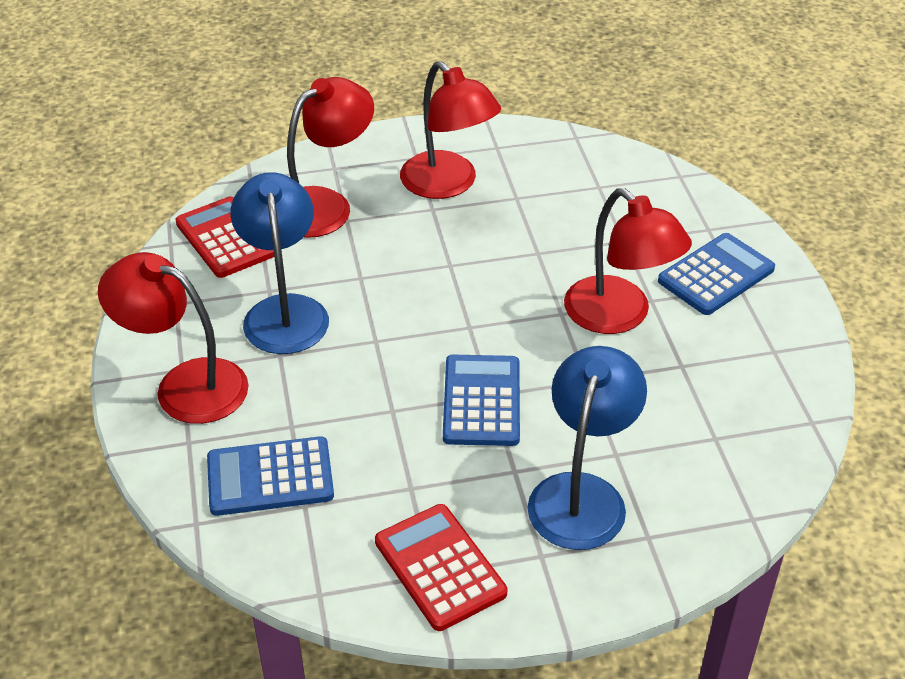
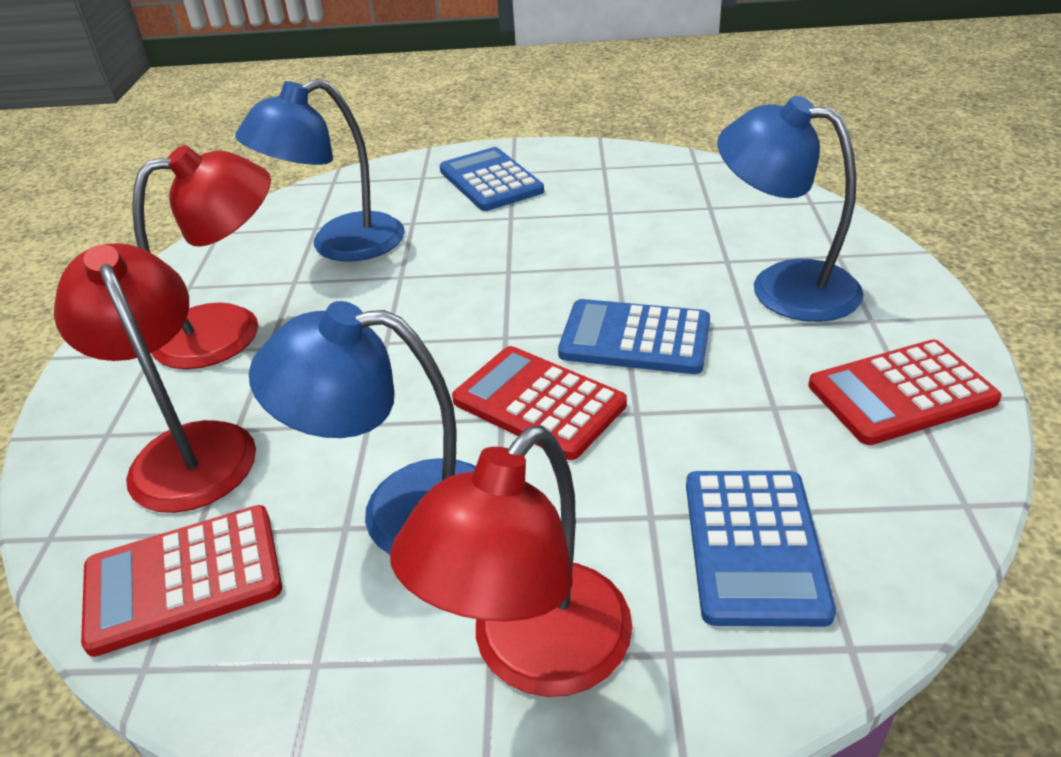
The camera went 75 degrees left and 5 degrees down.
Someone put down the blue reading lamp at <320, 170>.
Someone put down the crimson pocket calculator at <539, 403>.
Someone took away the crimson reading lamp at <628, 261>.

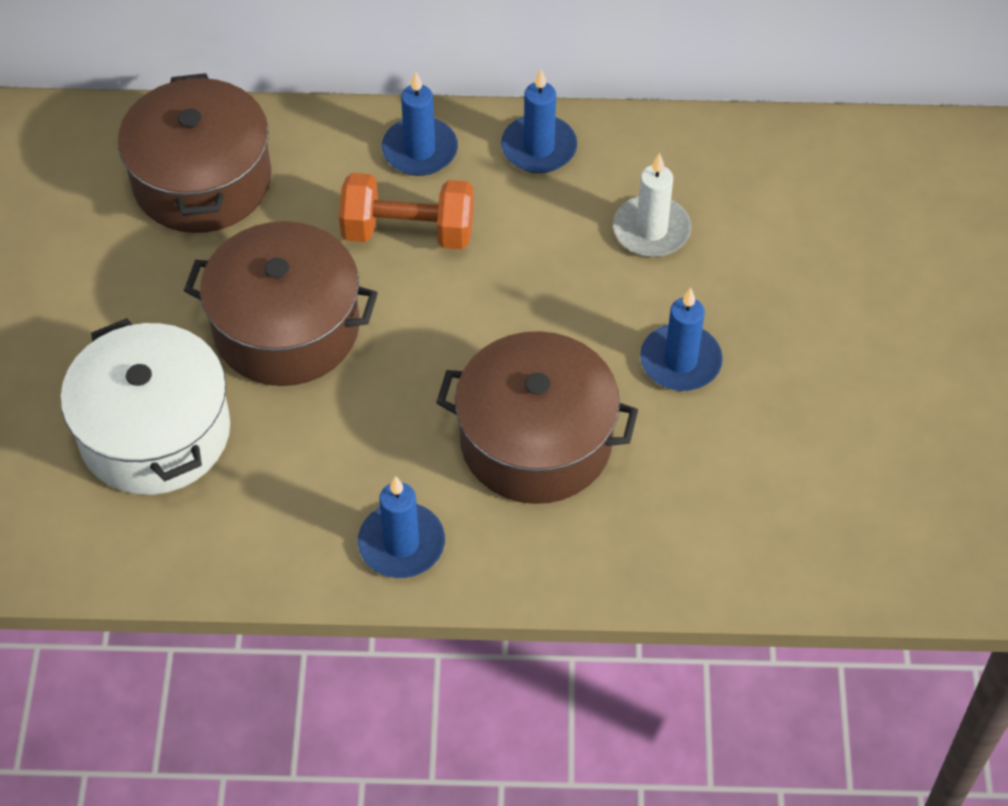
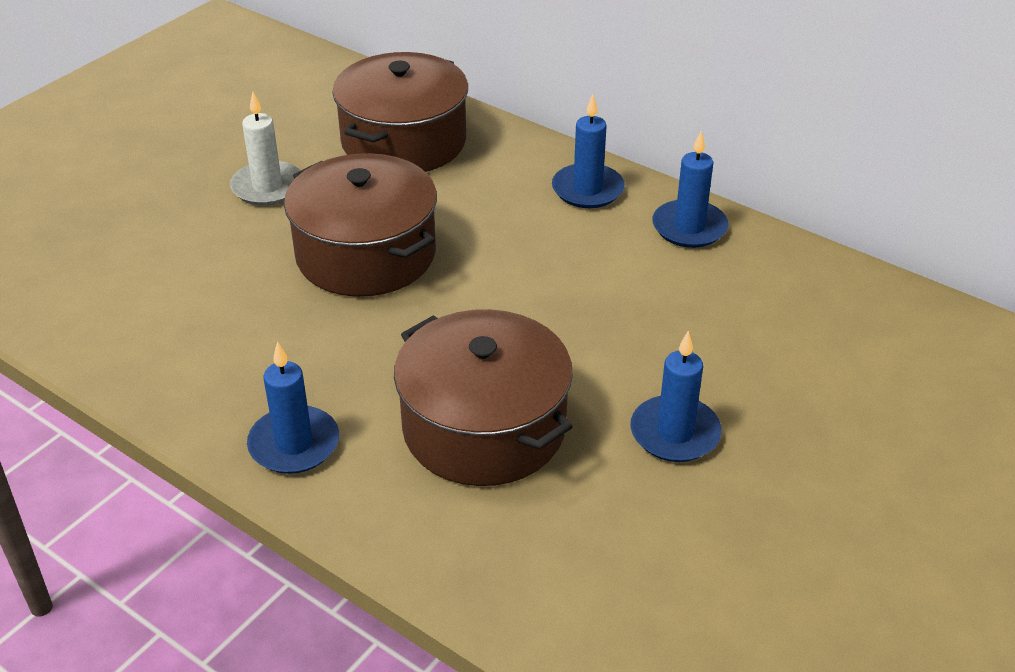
The camera went 35 degrees right and 15 degrees down.
Someone carried the snow-white wax candle from <652, 205> to <265, 149>.
Someone took away the snow-white pot at <145, 406>.
Someone took away the bright orange free weight at <406, 211>.

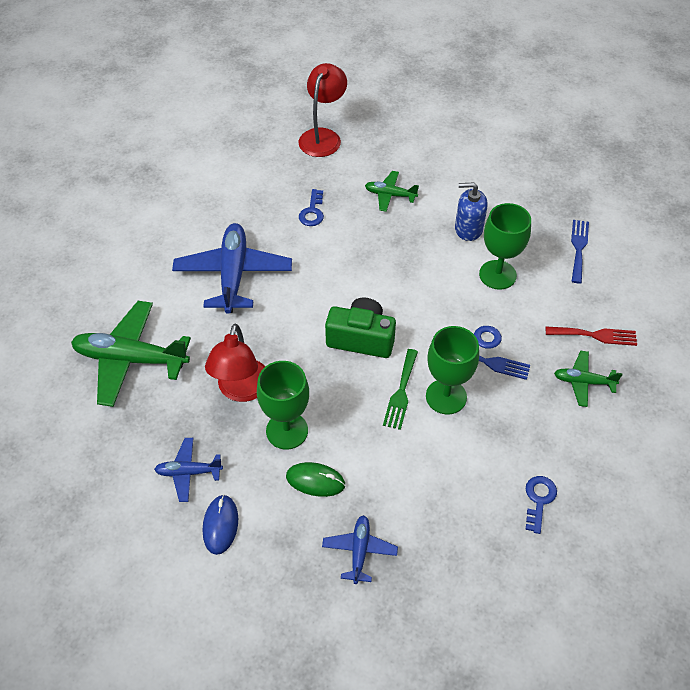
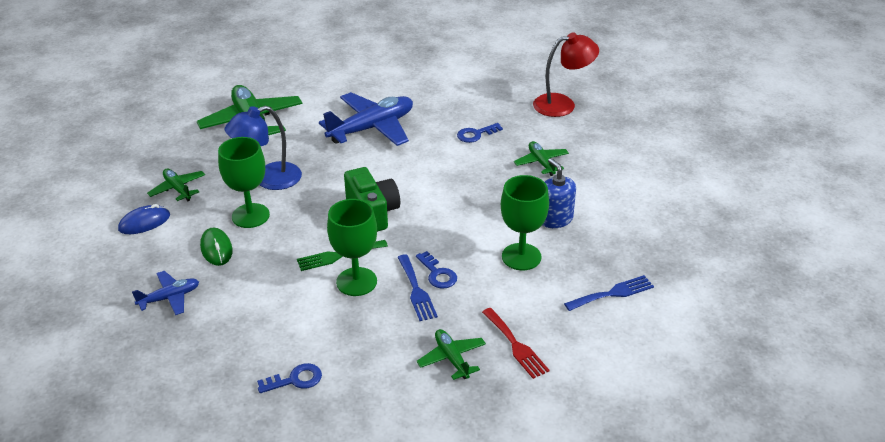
The camera went 55 degrees right and 15 degrees down.
Someone repainted the blue aeroplane at <188, 470>, which became the emerald aeroplane at <176, 185>.
Someone repainted the crimson reading lamp at <235, 363>, which became the blue reading lamp at <263, 148>.

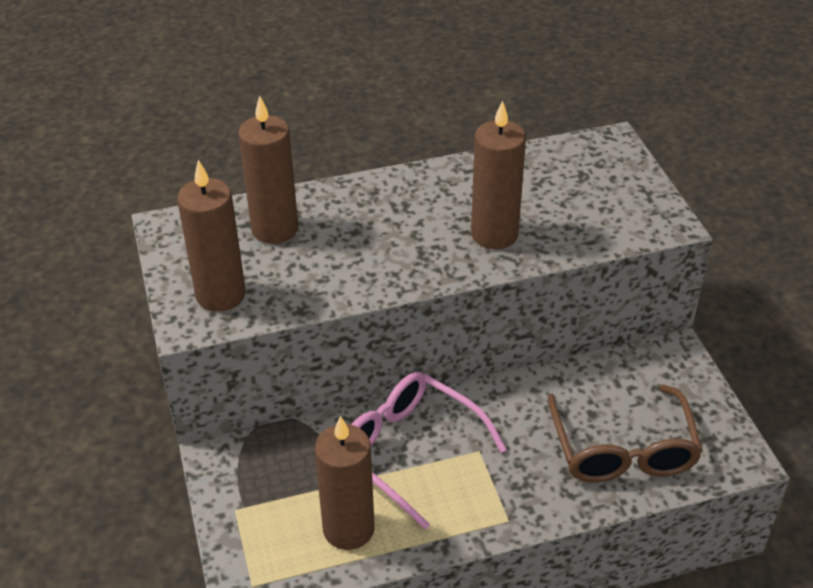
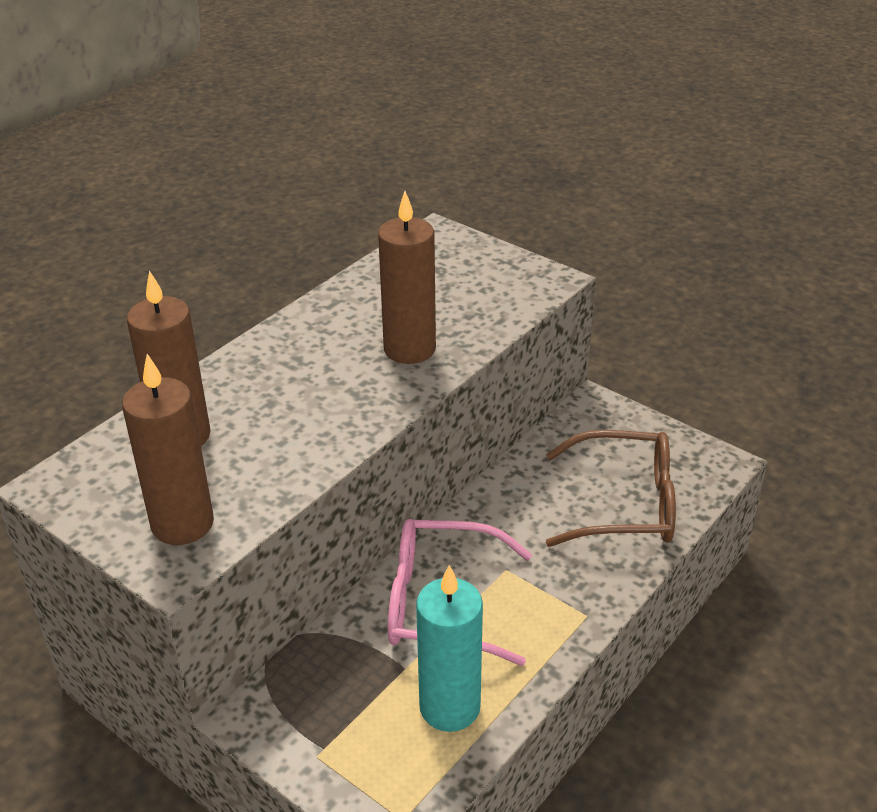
The camera went 35 degrees left and 5 degrees down.
Someone repainted the brown wax candle at <344, 483>, which became the aqua wax candle at <449, 648>.
Someone rotated the brown glasses at <625, 433> by 45 degrees counterclockwise.

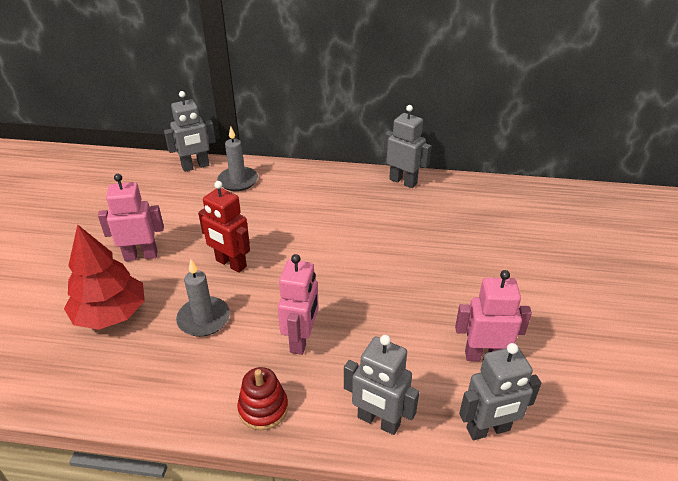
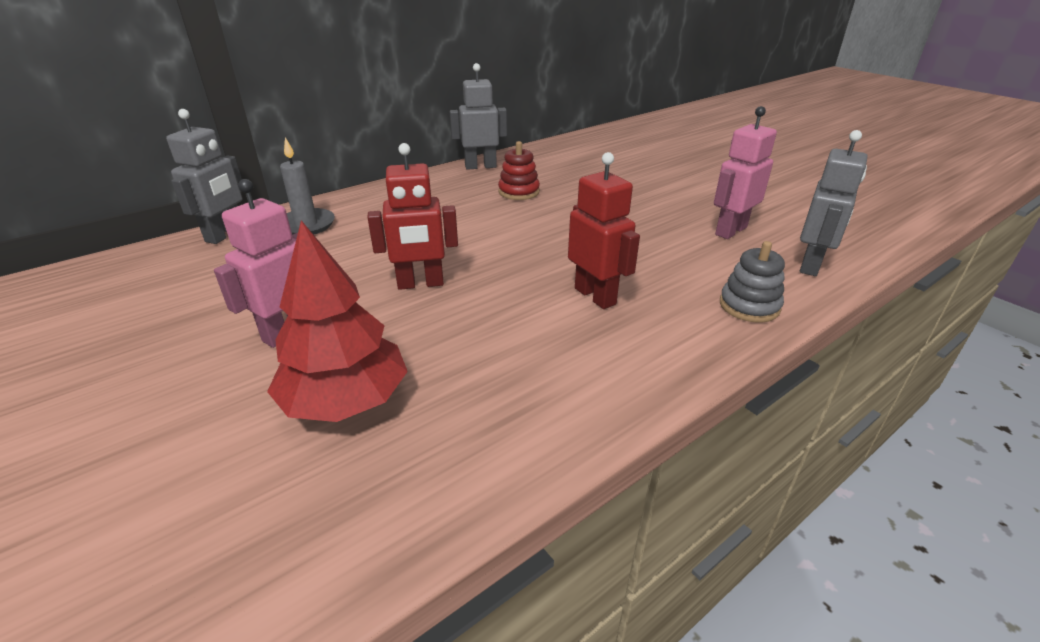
The camera went 45 degrees left and 5 degrees down.
Someone carried the crimson stacking rings from <262, 398> to <519, 170>.
Someone repainted the rose-pink toy robot at <298, 304>, which became the crimson toy robot at <604, 230>.
Someone swapped the gray toy robot at <381, 385> for the gray stacking rings at <752, 282>.
Someone took away the gray wax candle at <203, 298>.

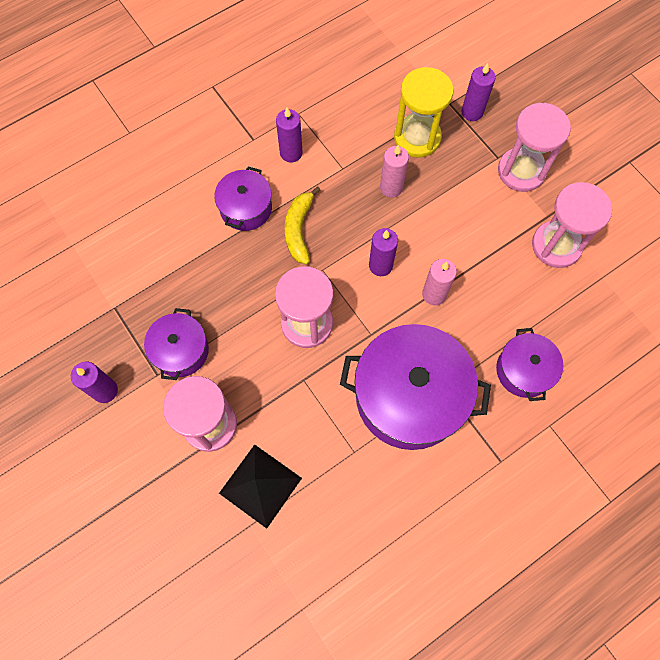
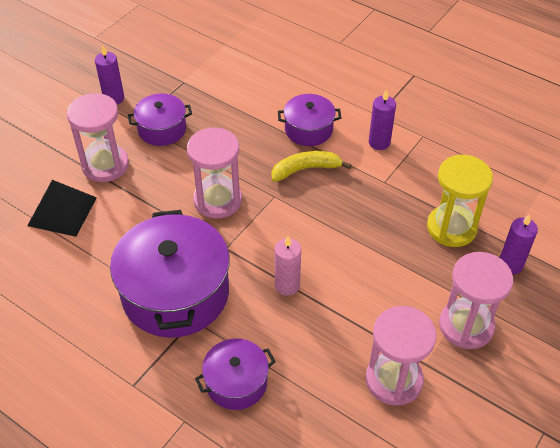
The camera went 70 degrees right and 20 degrees down.
Someone took away the purple wax candle at <383, 252>.
Someone took away the rose-pink wax candle at <394, 171>.

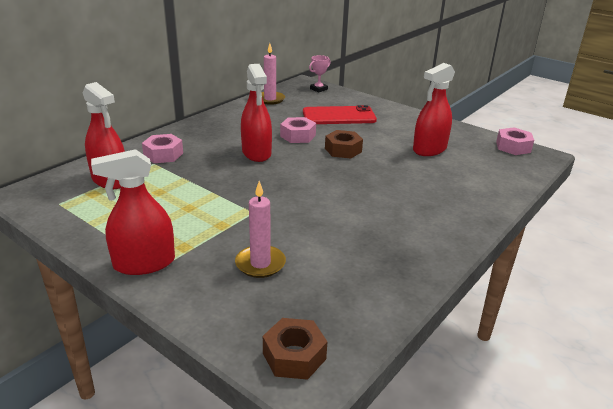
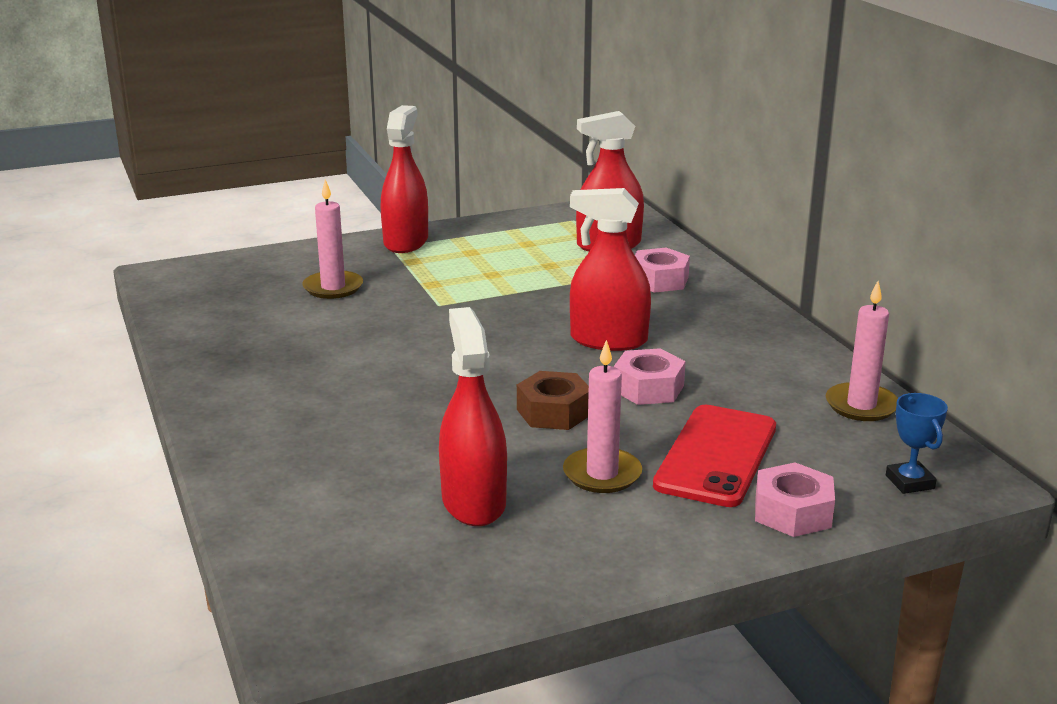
The camera went 120 degrees right and 5 degrees down.
Someone put down the rose-pink wax candle at <602, 416>.
Someone carried the rose-pink hex nut from <515, 141> to <795, 499>.
Someone repainted the rose-pink trophy at <320, 73>, which became the blue trophy at <917, 443>.
Someone took away the brown hex nut at <295, 349>.

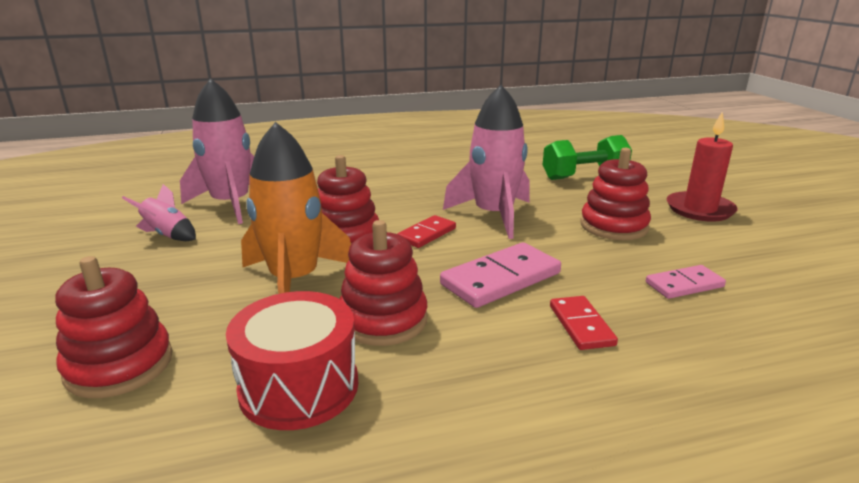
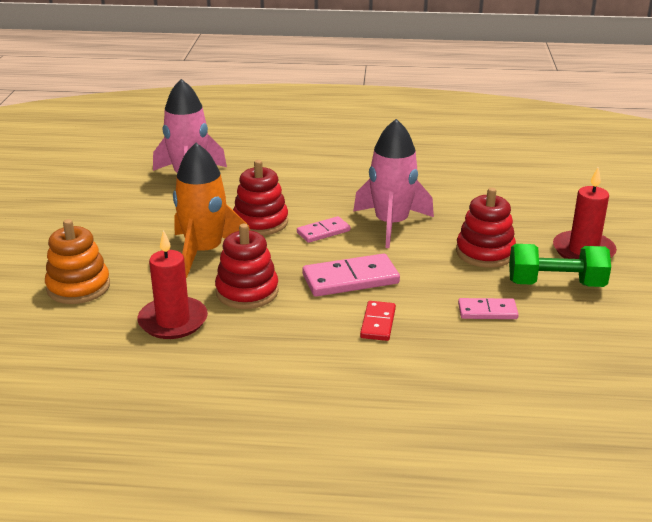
The camera went 20 degrees right and 5 degrees up.
Someone repainted the crimson stacking rings at <113, 327>, which became the bright orange stacking rings at <77, 261>.
Someone swapped the crimson toy drum at <292, 360> for the crimson wax candle at <172, 284>.
Someone repainted the crimson domino tile at <426, 231>, which became the rose-pink domino tile at <323, 229>.
Someone carried the emerald free weight from <587, 157> to <560, 265>.
Someone took away the rose-pink toy rocket at <159, 212>.

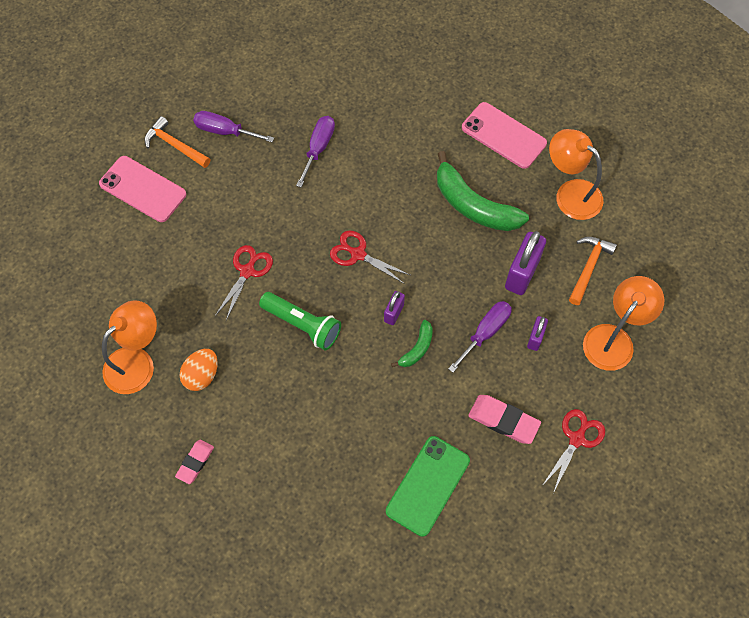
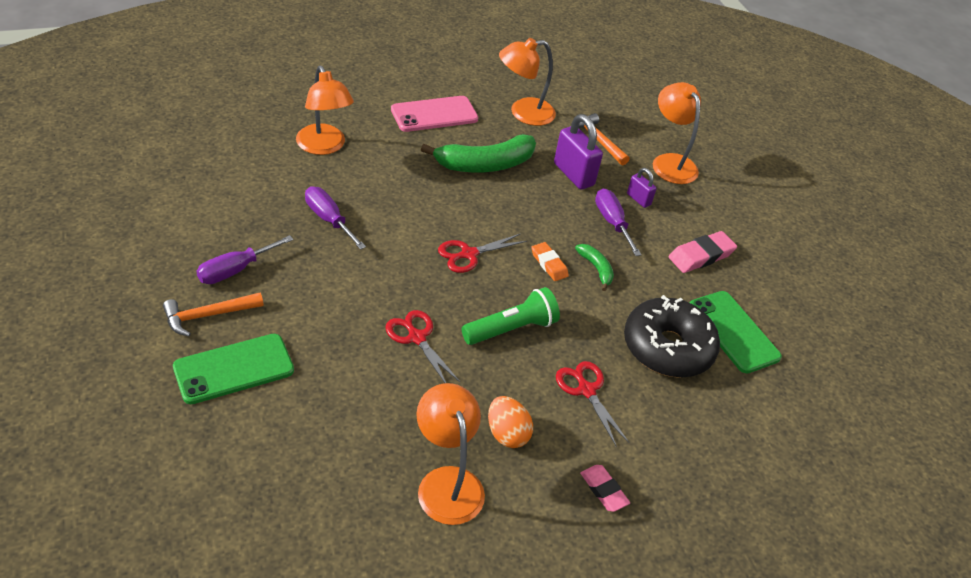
The camera went 65 degrees left and 20 degrees down.
Someone repainted the rose-pink mobile phone at <142, 189>, which became the emerald mobile phone at <233, 369>.
Someone put down the bright orange reading lamp at <325, 110>.
Someone swapped the purple padlock at <394, 308> for the bright orange eraser at <550, 261>.
Someone carried the crimson pair of scissors from <573, 451> to <592, 403>.
Someone put down the black glazed donut at <672, 336>.

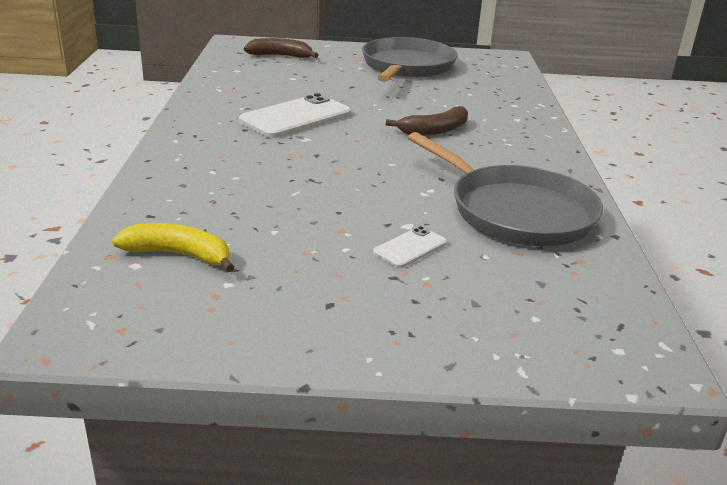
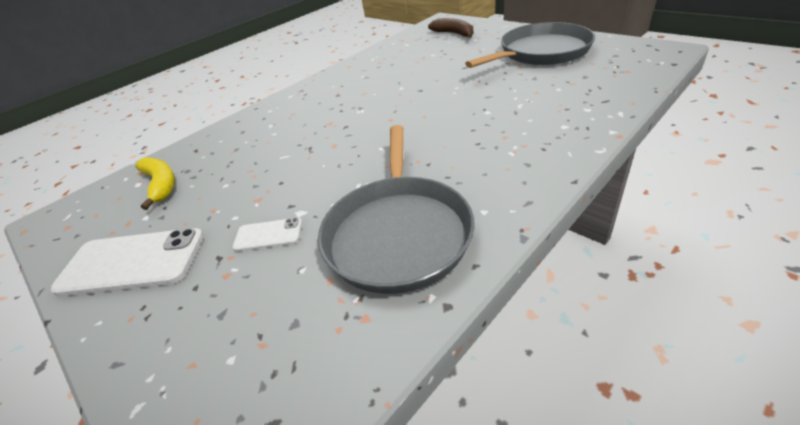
The camera went 50 degrees right and 10 degrees up.
Someone carried the snow-white mobile phone from <295, 115> to <127, 262>.
Someone took away the brown banana at <427, 121>.

